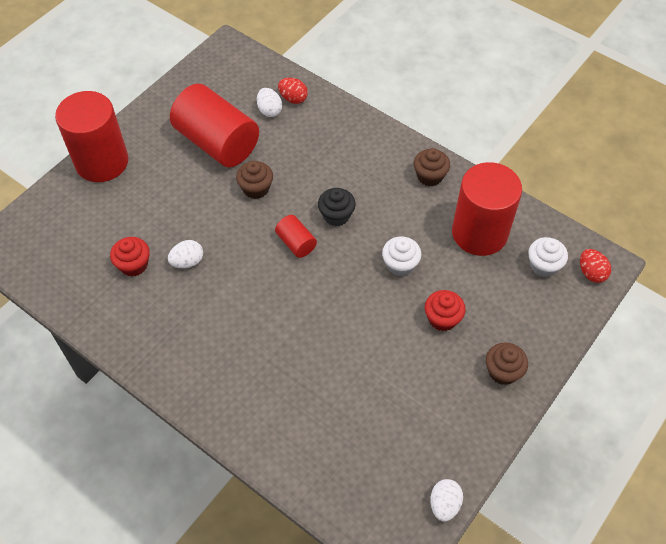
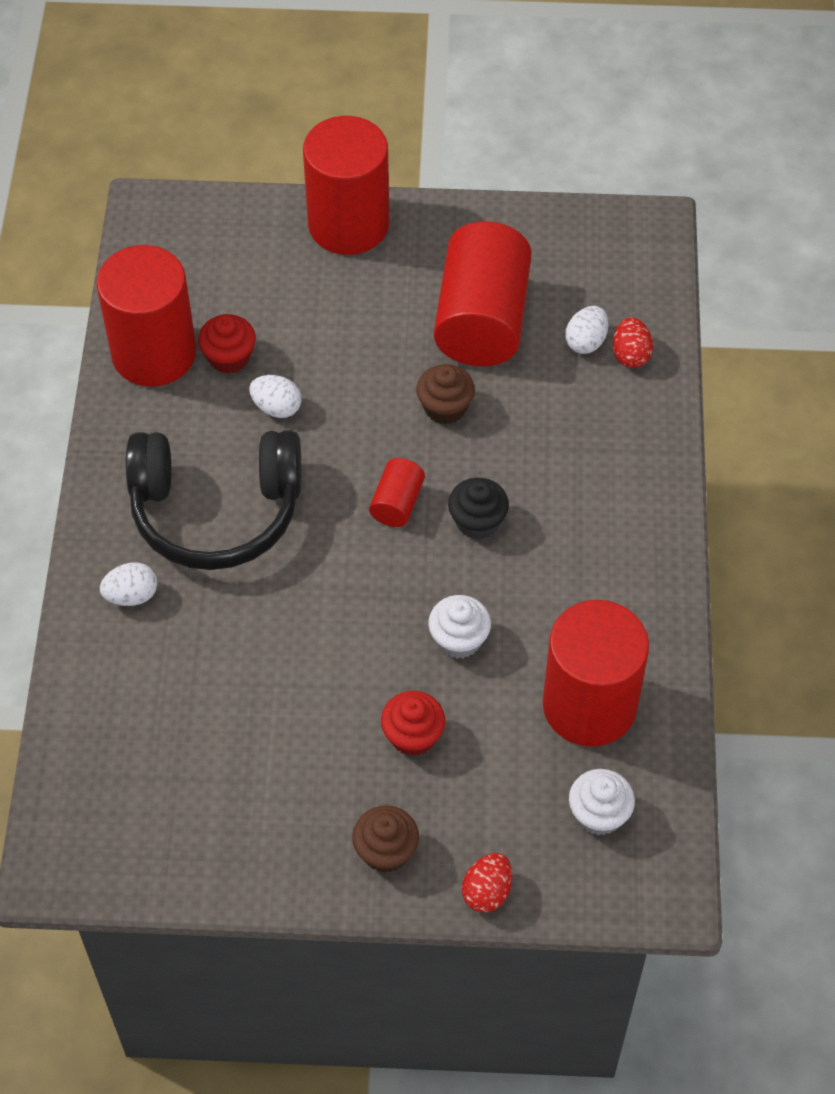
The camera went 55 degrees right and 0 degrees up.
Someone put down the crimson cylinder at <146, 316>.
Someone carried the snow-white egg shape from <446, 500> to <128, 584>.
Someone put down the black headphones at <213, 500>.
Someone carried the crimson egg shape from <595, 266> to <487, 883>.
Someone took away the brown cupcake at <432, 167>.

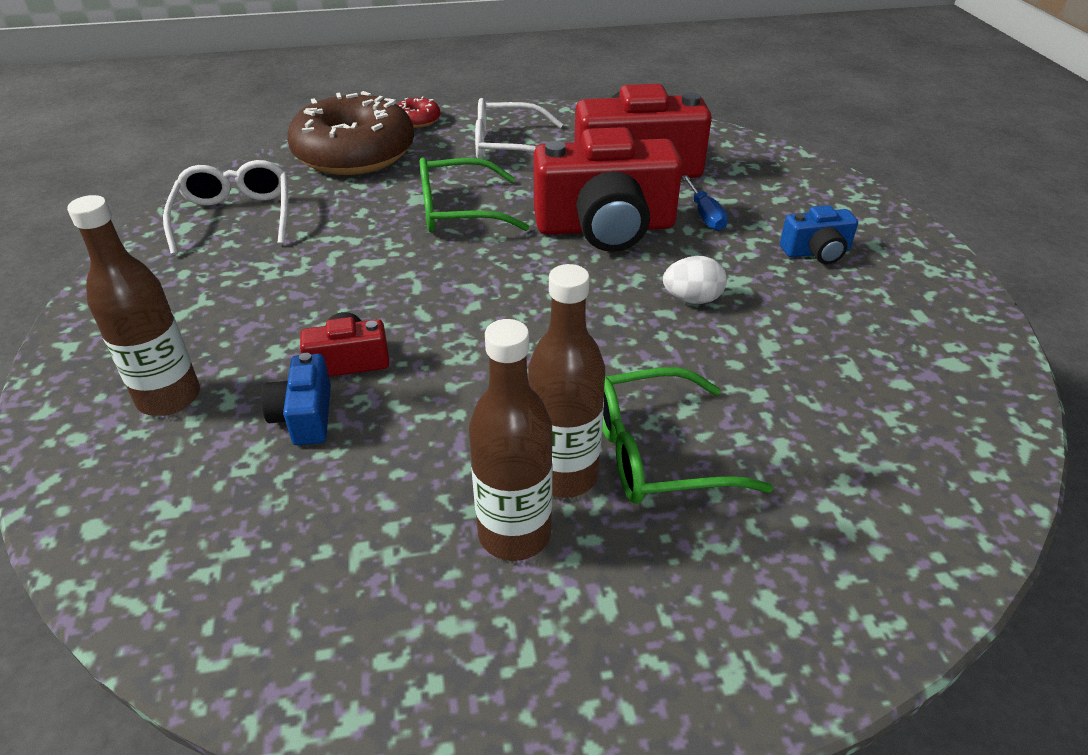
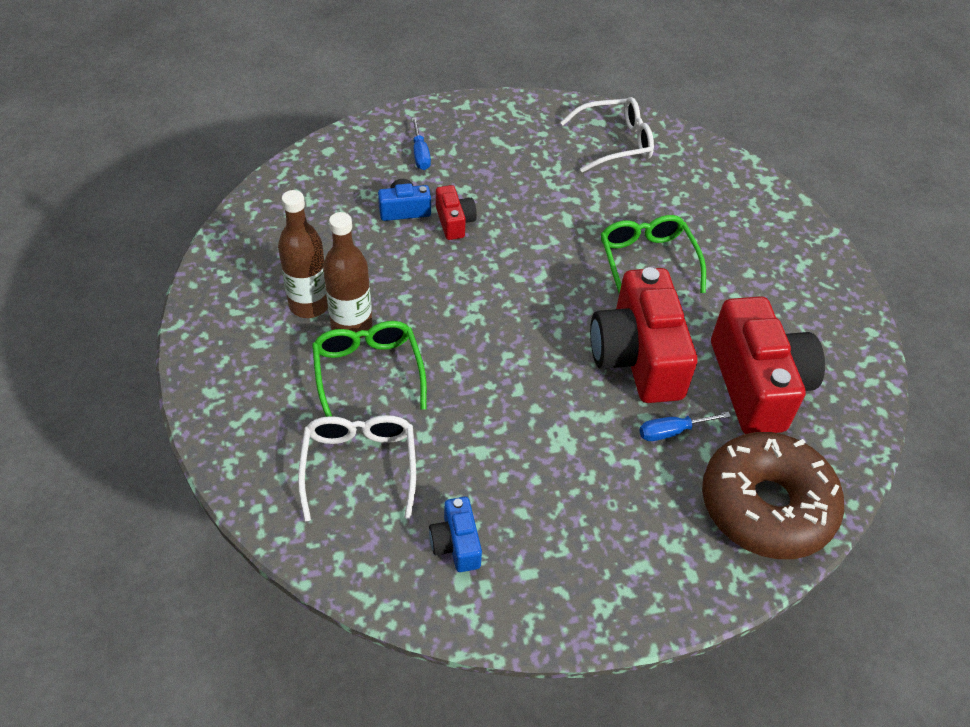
The camera went 85 degrees right and 10 degrees up.
Someone carried the snow-white glasses from <519, 128> to <357, 468>.
Someone swapped the brown drink bottle at <133, 305> for the blue screwdriver at <421, 143>.
Someone carried the blue photo camera from <819, 234> to <455, 534>.
Someone carried the brown glazed donut from <350, 133> to <773, 495>.
Someone took away the crimson glazed donut at <418, 112>.
Someone took away the snow-white egg shape at <695, 280>.

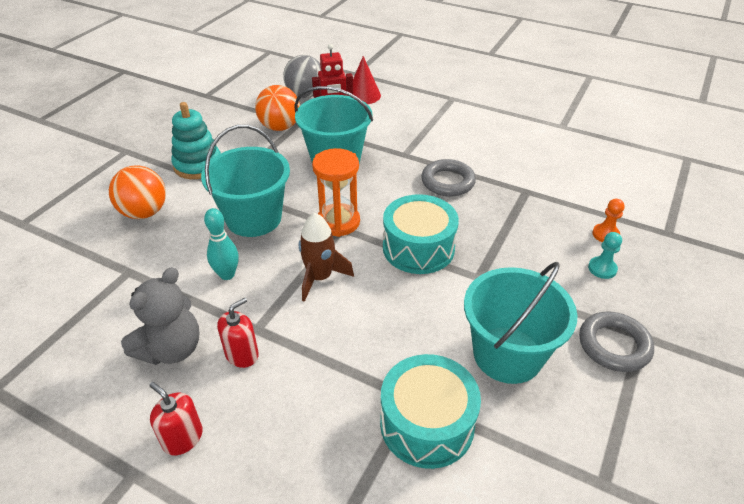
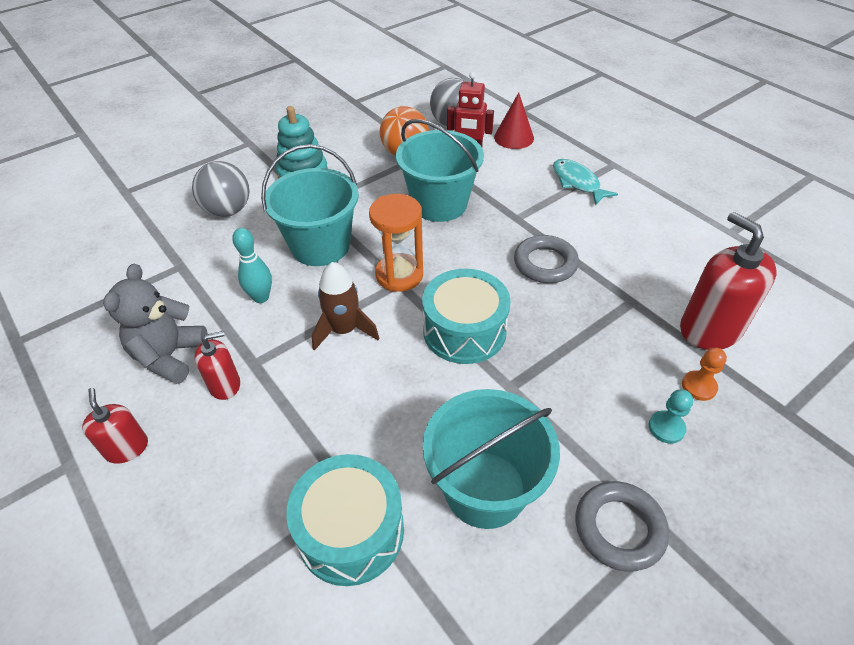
The camera went 25 degrees right and 5 degrees up.
Someone rotated the gray stuffed bear at <160, 316> by 135 degrees clockwise.
Someone repainted the bright orange sphere at <137, 192>, which became the gray sphere at <220, 189>.
Someone put down the aqua fish at <585, 182>.
Someone put down the crimson pump bottle at <728, 281>.

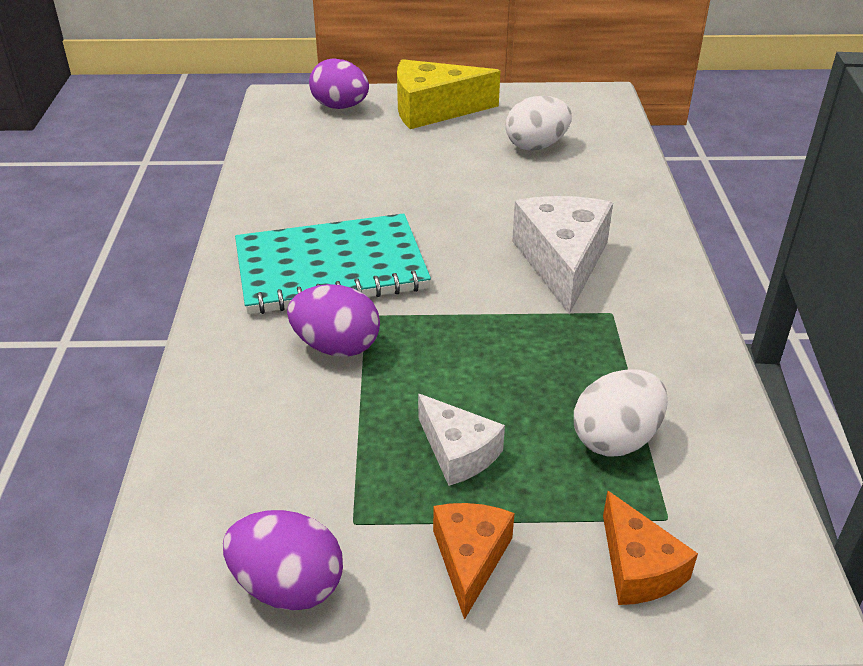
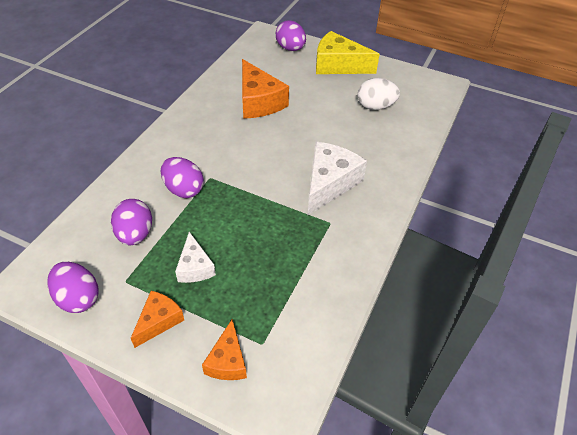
The camera went 25 degrees right and 10 degrees up.
Someone put down the purple egg shape at <131, 222>.
Someone put down the bright orange piece of cheese at <265, 89>.
Someone took away the aqua exercise book at <333, 263>.
Someone took away the snow-white egg shape at <621, 413>.

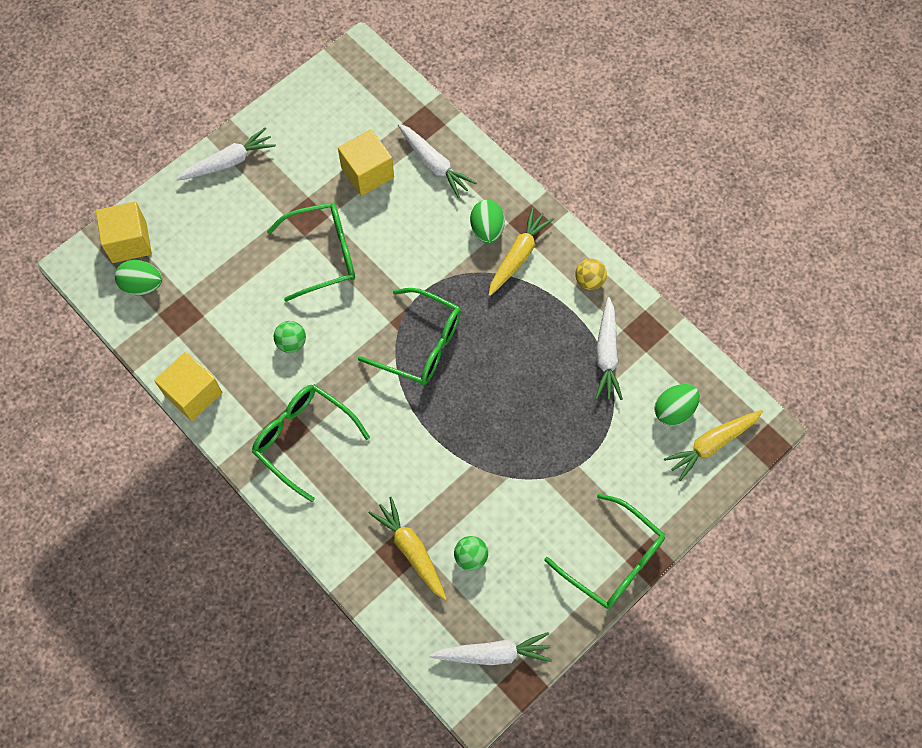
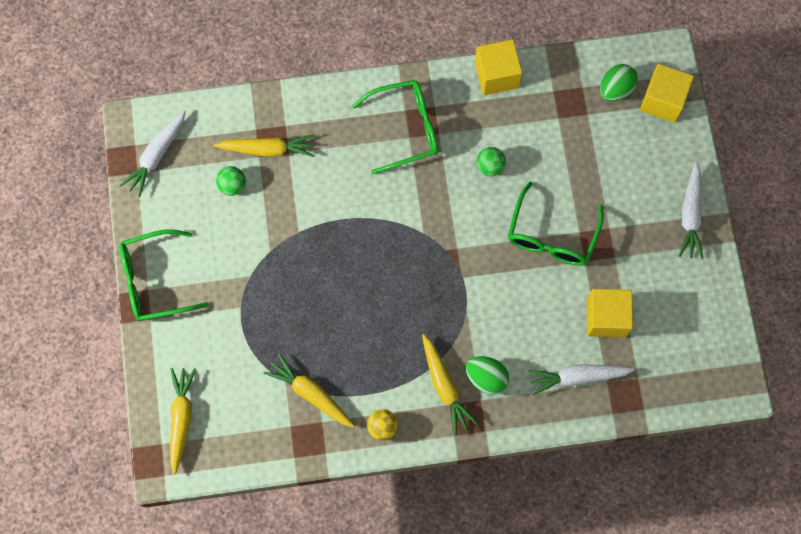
The camera went 125 degrees right and 5 degrees up.
Someone repainted the snow-white carrot at <609, 348>, which became the yellow carrot at <309, 390>.
Someone took away the emerald glasses at <409, 336>.
Someone took away the emerald egg shape at <677, 405>.

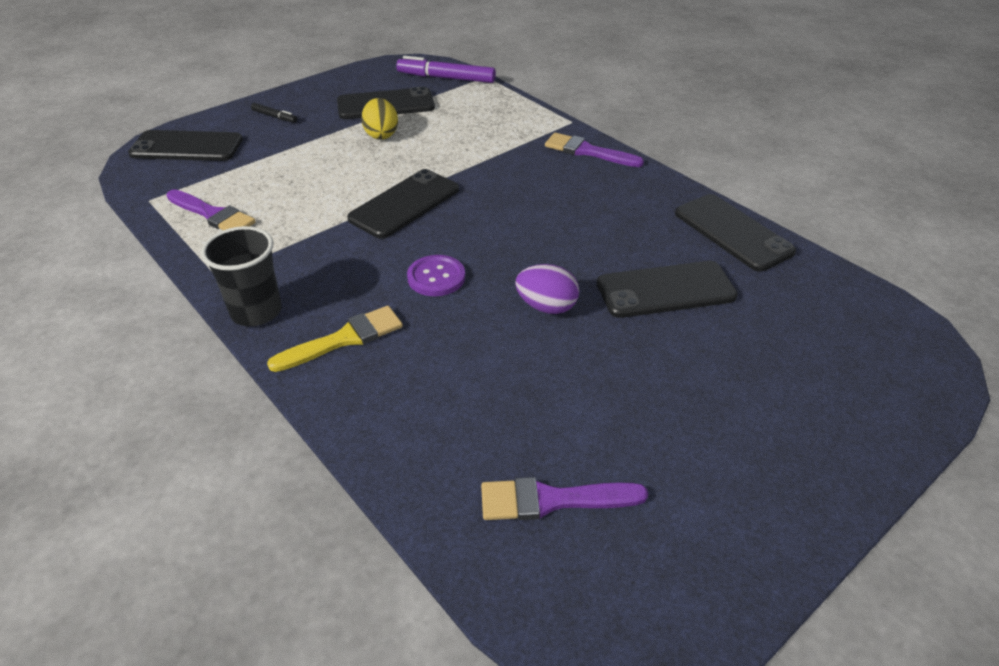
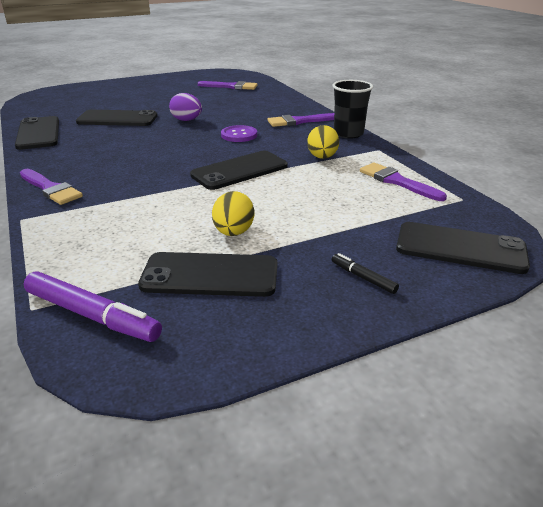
The camera went 165 degrees left and 10 degrees down.
Someone repainted the yellow brush at <335, 339>, which became the purple brush at <301, 120>.
Someone put down the yellow egg shape at <323, 142>.

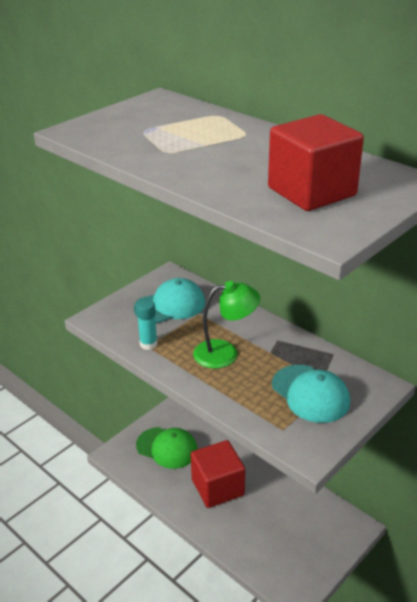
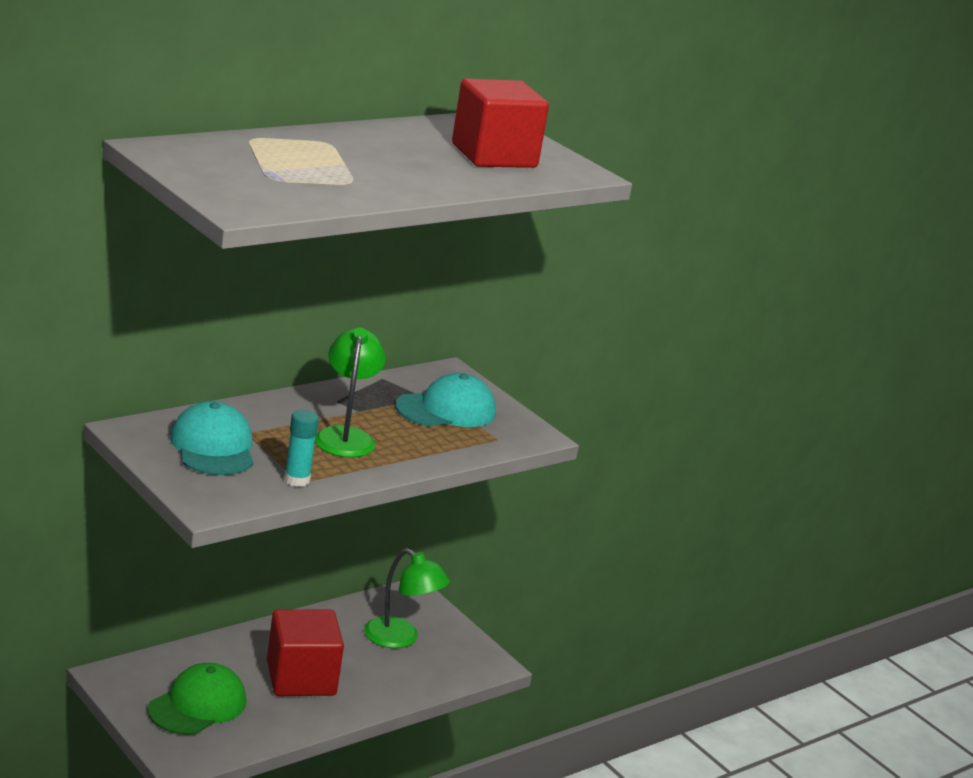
The camera went 85 degrees left and 10 degrees down.
Someone put down the emerald reading lamp at <407, 598>.

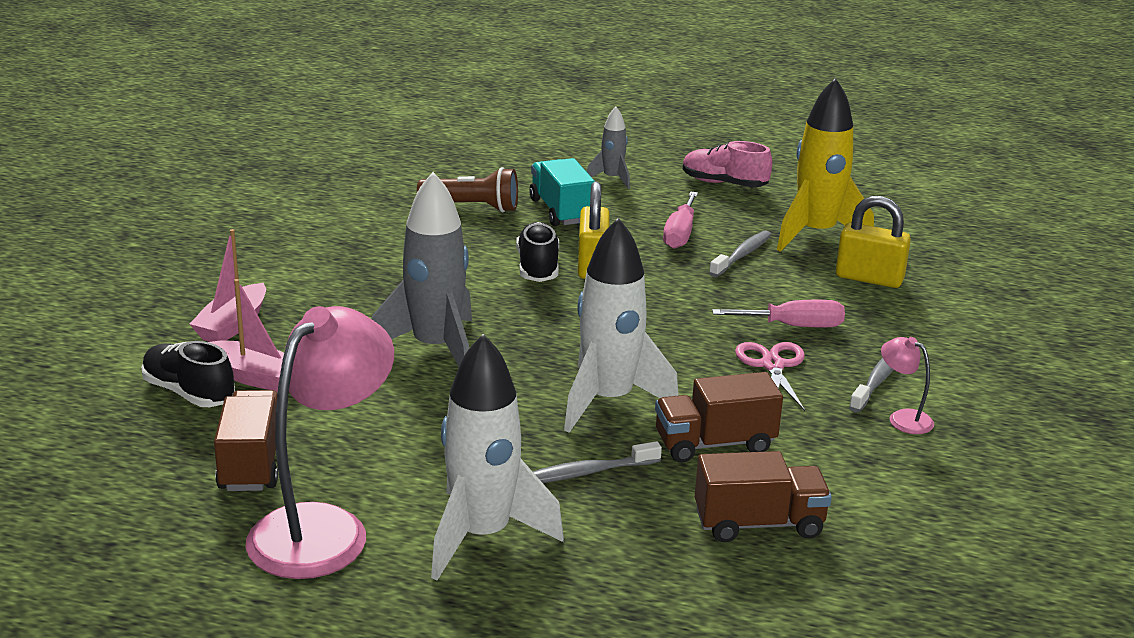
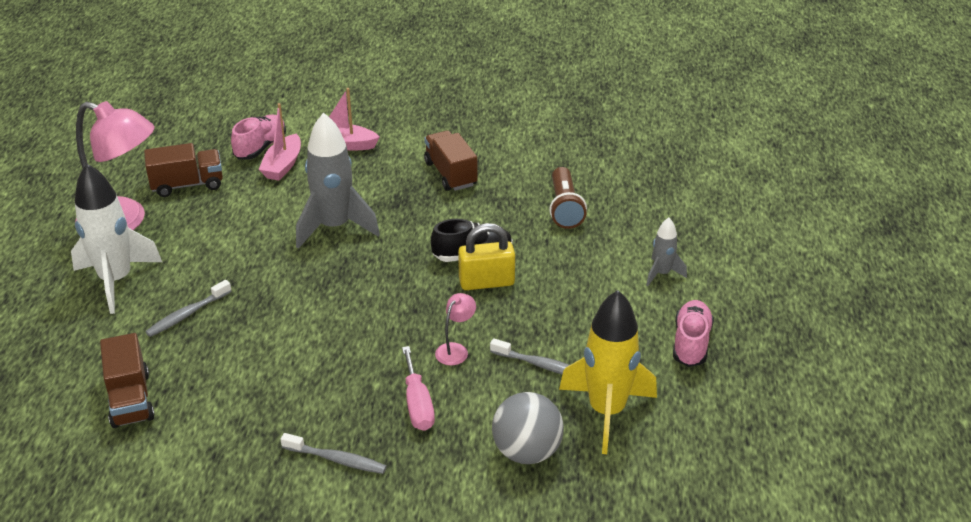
The camera went 80 degrees right and 10 degrees up.
Someone rotated the gray dental brush at <597, 462> by 105 degrees counterclockwise.
Someone repainted the black sneaker at <188, 374>, which became the rose-pink sneaker at <258, 137>.
Someone carried the brown toy truck from <719, 417> to <450, 161>.
Someone carried the rose-pink reading lamp from <907, 385> to <455, 329>.
Someone swapped the yellow padlock at <873, 242> for the gray sphere at <528, 428>.
Someone took away the aqua toy truck at <562, 192>.
Someone took away the snow-white toy rocket at <621, 325>.
Someone took away the rose-pink screwdriver at <680, 220>.
Someone took away the rose-pink pair of scissors at <770, 376>.

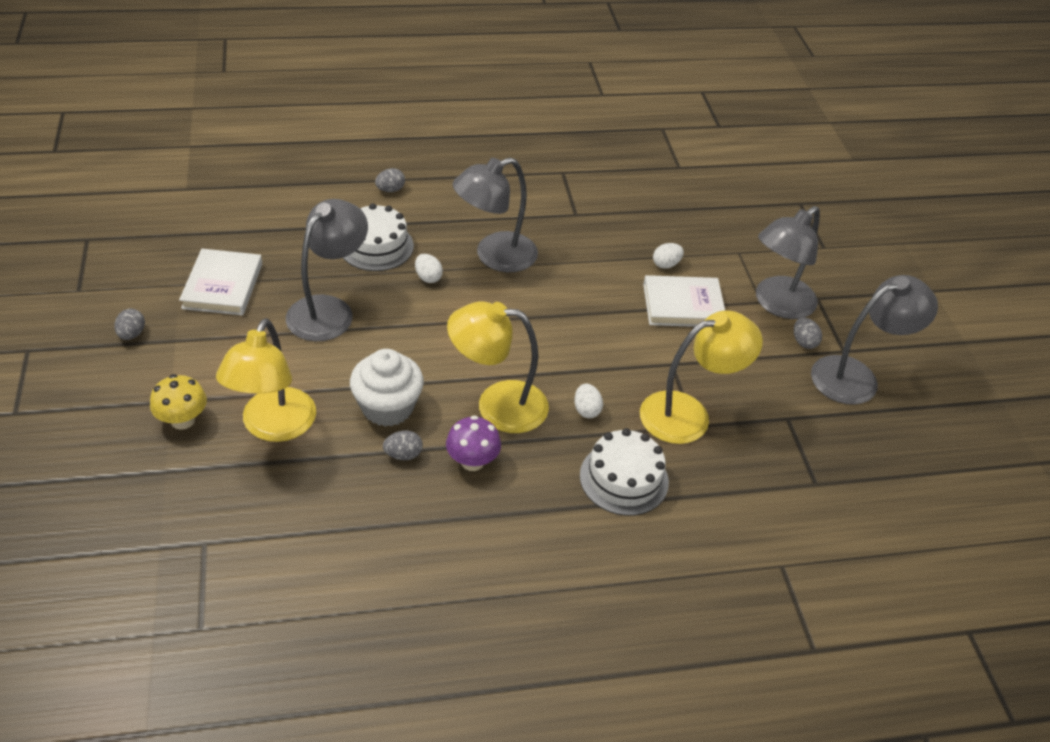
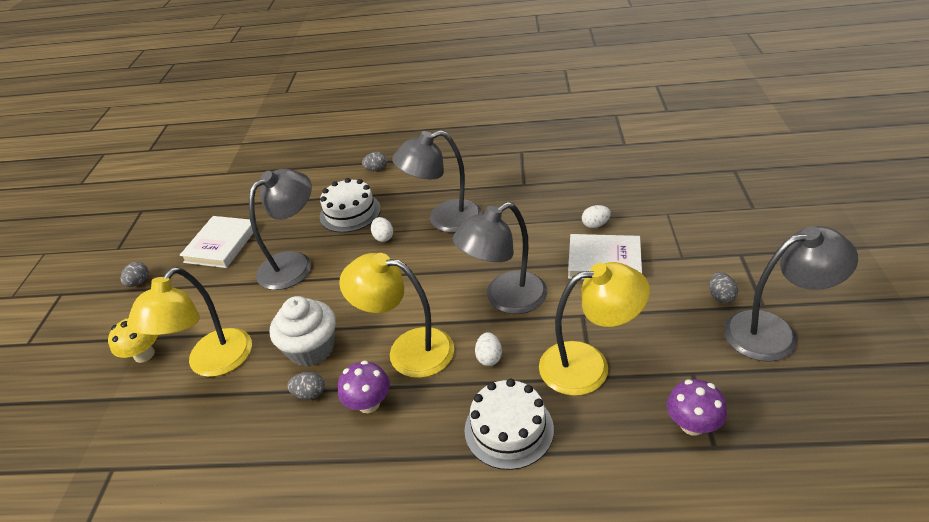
The camera went 20 degrees right and 5 degrees down.
Someone carried the gray reading lamp from <788, 262> to <500, 258>.
Someone put down the purple mushroom at <697, 407>.

